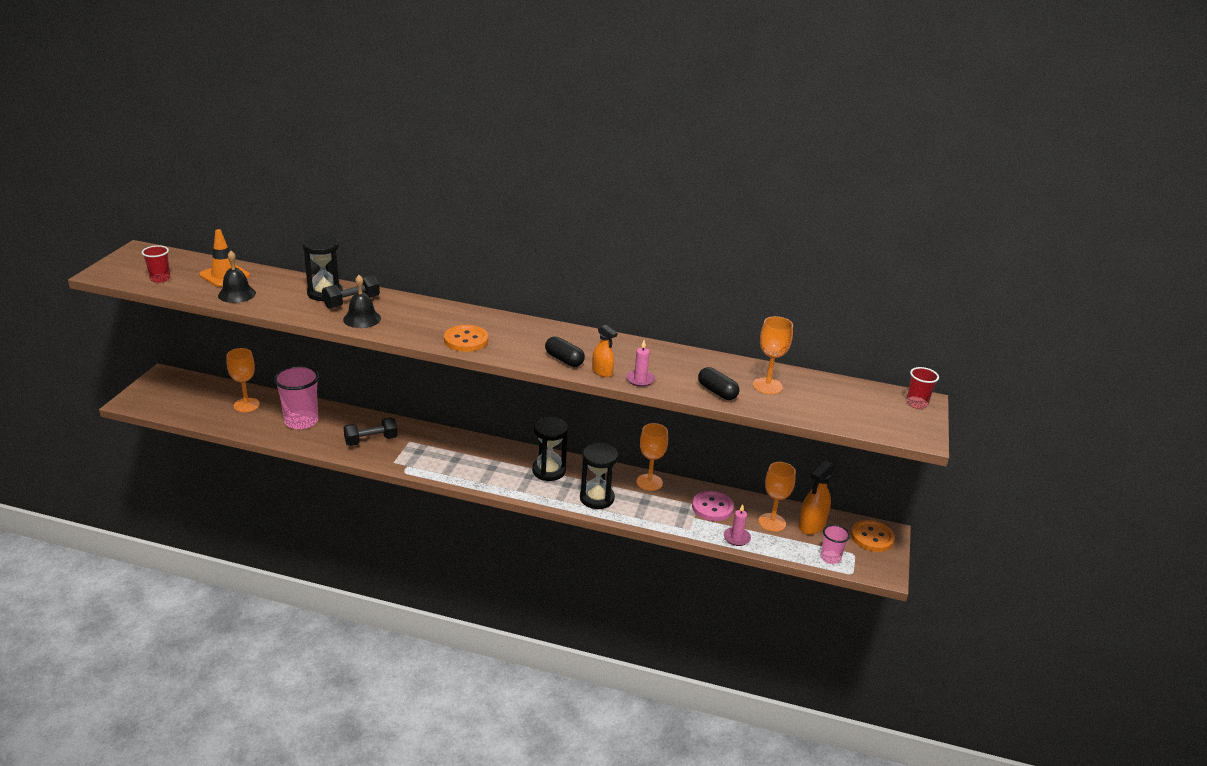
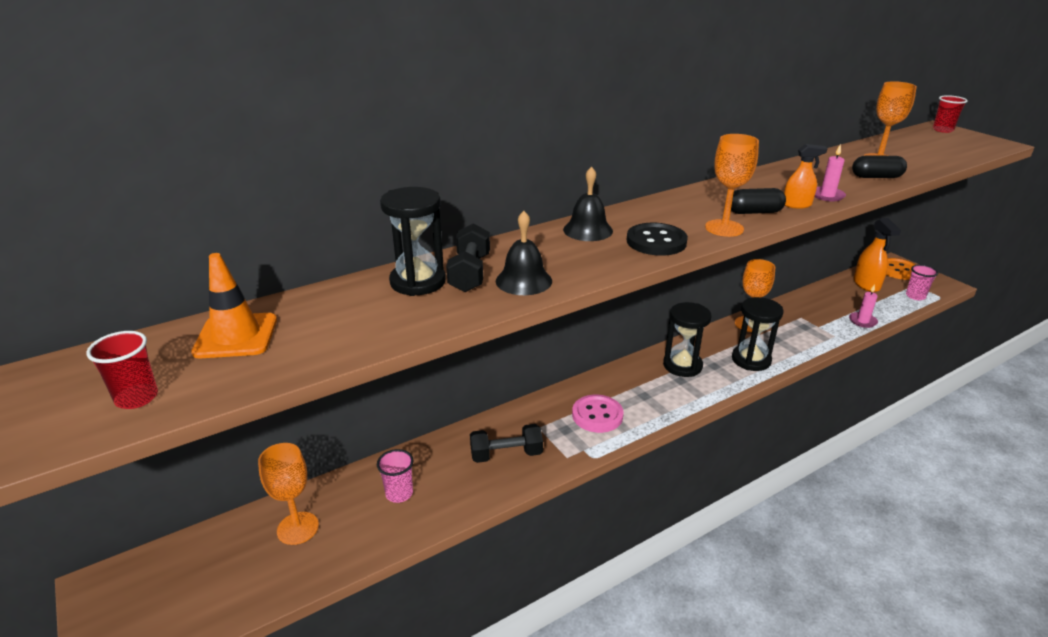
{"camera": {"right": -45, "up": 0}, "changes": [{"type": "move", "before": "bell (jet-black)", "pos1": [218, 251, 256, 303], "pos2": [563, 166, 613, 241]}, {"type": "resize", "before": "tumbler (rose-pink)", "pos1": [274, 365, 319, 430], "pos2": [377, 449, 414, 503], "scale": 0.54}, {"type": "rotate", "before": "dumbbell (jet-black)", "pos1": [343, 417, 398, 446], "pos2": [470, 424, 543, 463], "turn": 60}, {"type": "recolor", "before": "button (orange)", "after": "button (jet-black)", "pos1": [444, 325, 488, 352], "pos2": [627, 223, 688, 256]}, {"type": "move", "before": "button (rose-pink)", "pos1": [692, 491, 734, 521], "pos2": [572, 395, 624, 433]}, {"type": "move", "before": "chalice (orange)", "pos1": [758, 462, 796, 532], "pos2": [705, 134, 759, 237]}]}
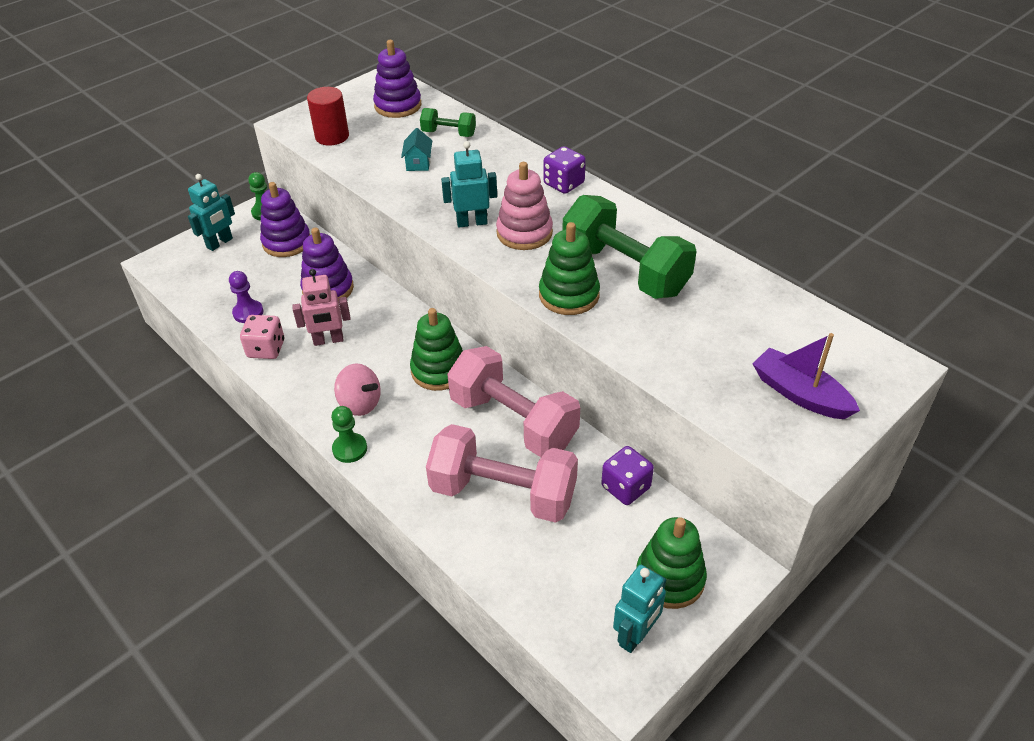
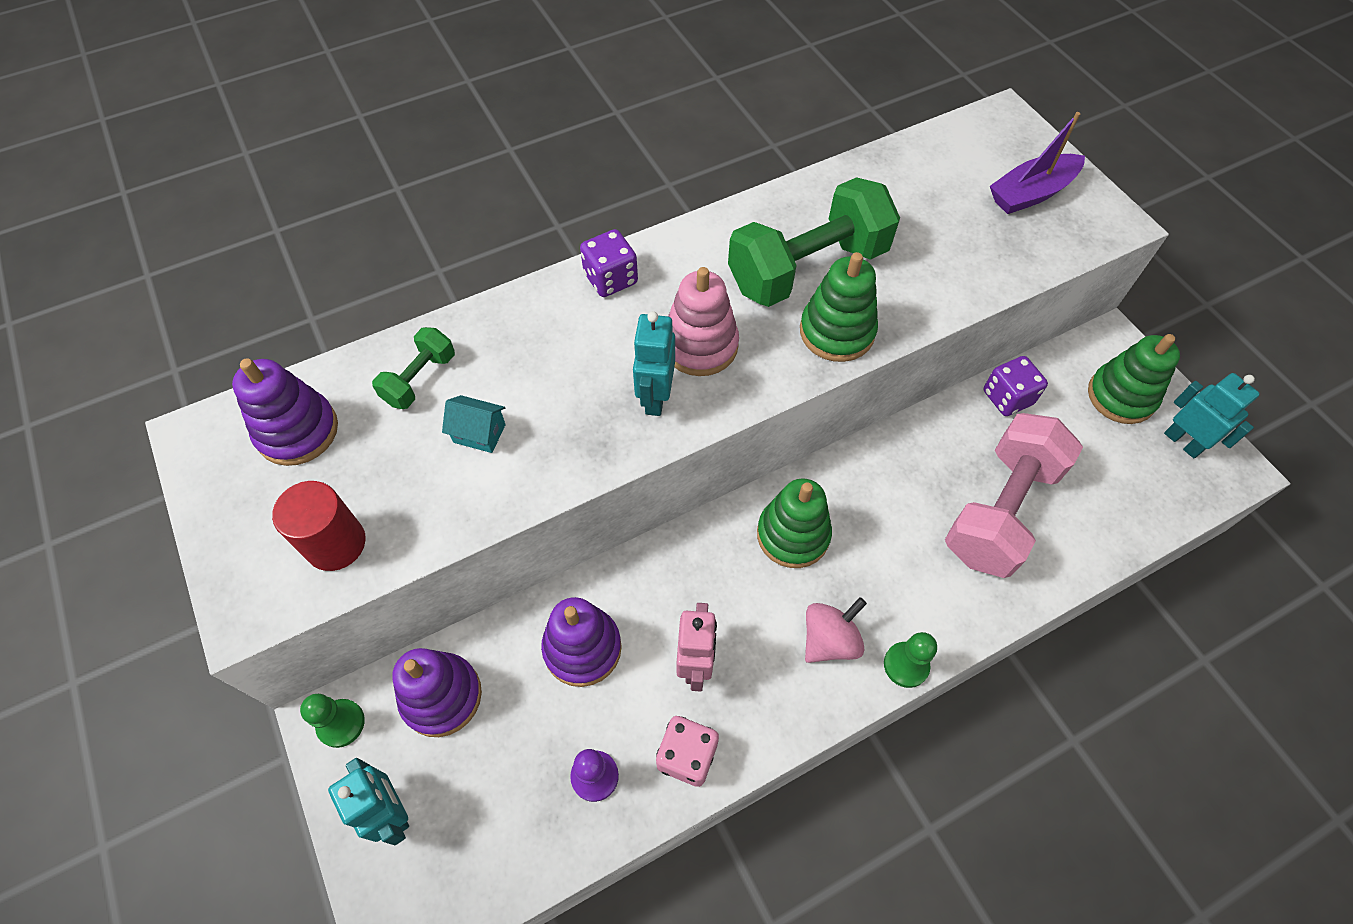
{"camera": {"right": -75, "up": 15}, "changes": [{"type": "delete", "before": "dumbbell (rose-pink)", "pos1": [447, 346, 580, 457]}]}
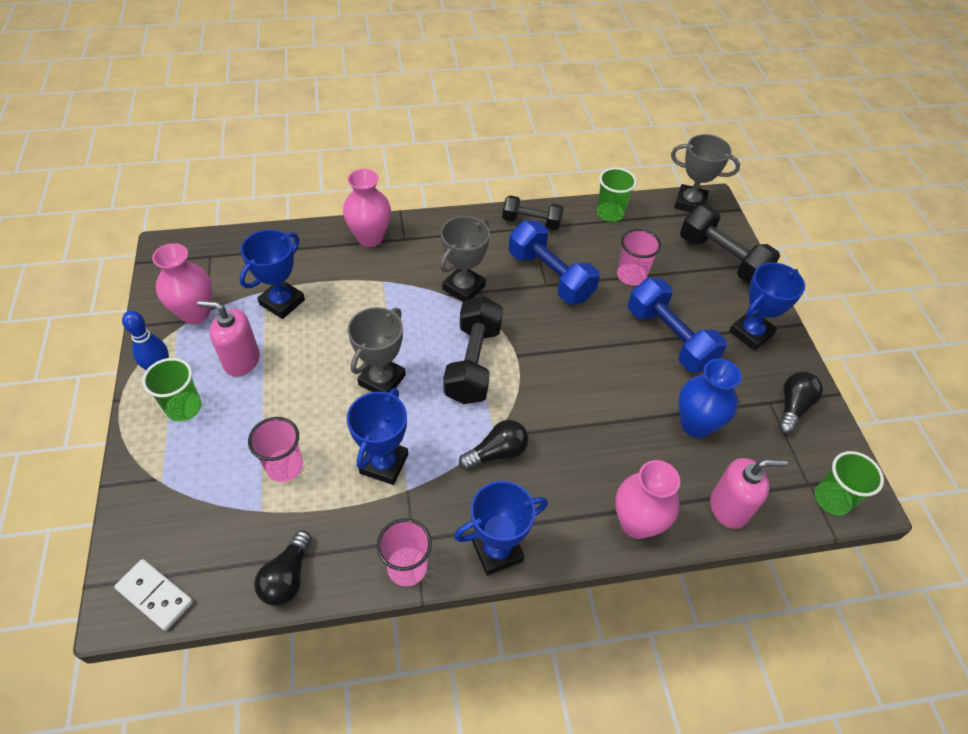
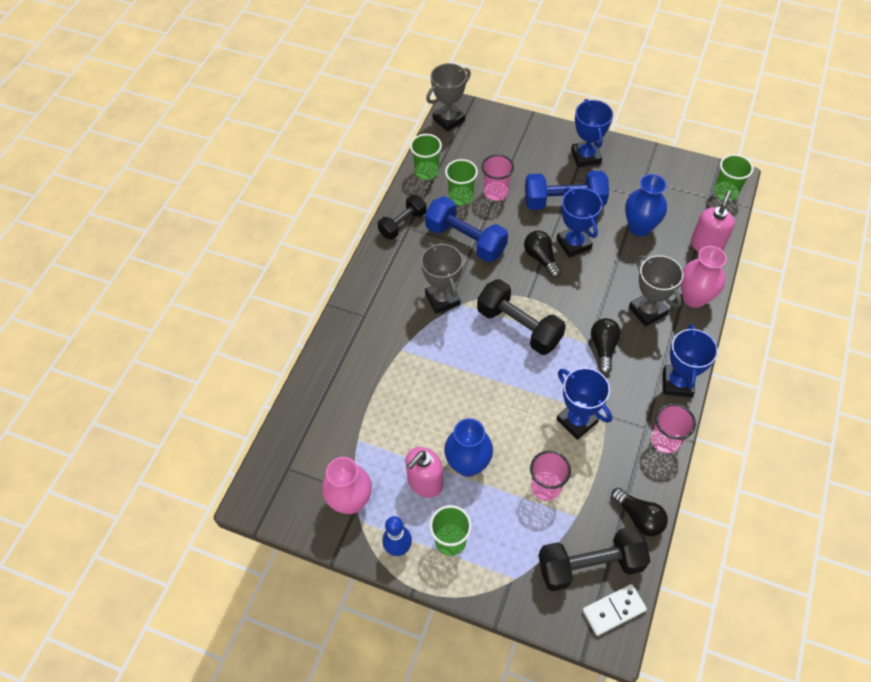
{"camera": {"right": -55, "up": 5}, "changes": [{"type": "move", "before": "trophy (cobalt)", "pos1": [240, 229, 305, 319], "pos2": [556, 187, 602, 258]}, {"type": "delete", "before": "vase (rose-pink)", "pos1": [343, 169, 391, 247]}, {"type": "move", "before": "trophy (ash-grey)", "pos1": [348, 307, 406, 393], "pos2": [629, 255, 684, 327]}, {"type": "rotate", "before": "dumbbell (cobalt)", "pos1": [509, 221, 600, 304], "pos2": [425, 196, 508, 262], "turn": 45}, {"type": "move", "before": "dumbbell (jet-black)", "pos1": [680, 206, 780, 284], "pos2": [538, 526, 651, 591]}, {"type": "move", "before": "light bulb (jet-black)", "pos1": [778, 372, 823, 434], "pos2": [524, 231, 562, 278]}, {"type": "insert", "after": "vase (cobalt)", "pos2": [444, 418, 493, 477]}, {"type": "insert", "after": "tumbler (emerald)", "pos2": [445, 159, 478, 206]}]}
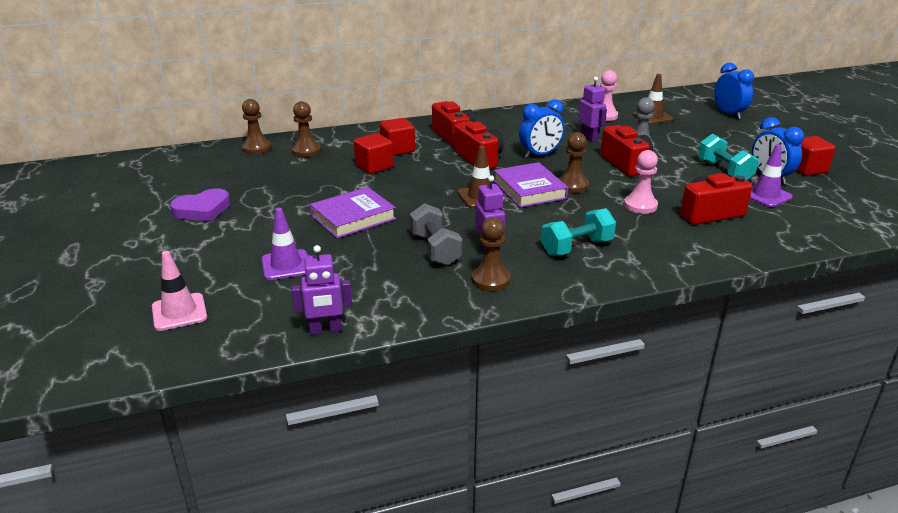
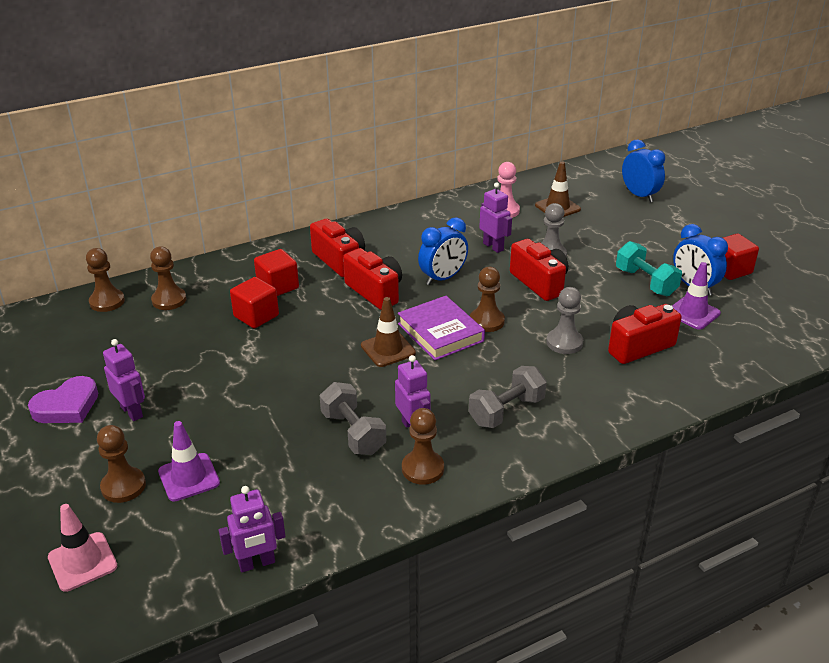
{"camera": {"right": -10, "up": 5}, "changes": [{"type": "delete", "before": "hardcover (royal purple)", "pos1": [310, 187, 396, 238]}, {"type": "recolor", "before": "dumbbell (aqua)", "after": "dumbbell (ash-grey)", "pos1": [541, 208, 616, 256], "pos2": [469, 366, 547, 428]}, {"type": "recolor", "before": "game pawn (rose-pink)", "after": "game pawn (ash-grey)", "pos1": [624, 150, 658, 214], "pos2": [547, 287, 583, 354]}, {"type": "insert", "after": "game pawn (russet)", "pos2": [97, 425, 146, 503]}, {"type": "insert", "after": "robot figure (royal purple)", "pos2": [103, 339, 145, 421]}]}
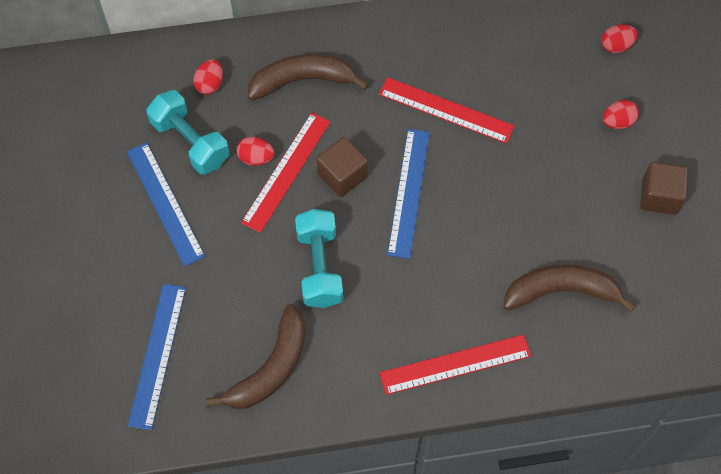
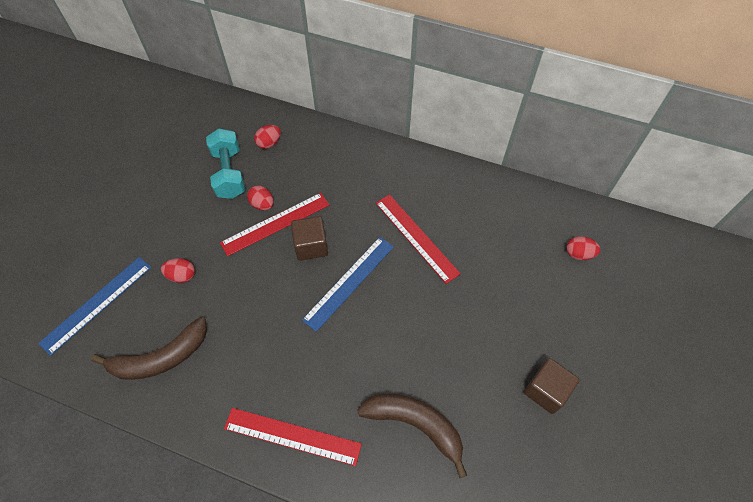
{"camera": {"right": 30, "up": -5}, "changes": [{"type": "delete", "before": "measuring stick (cobalt)", "pos1": [127, 142, 205, 266]}, {"type": "delete", "before": "banana (russet)", "pos1": [248, 54, 369, 100]}, {"type": "delete", "before": "dumbbell (aqua)", "pos1": [295, 209, 343, 308]}, {"type": "move", "before": "toy egg (crimson)", "pos1": [603, 100, 639, 129], "pos2": [161, 258, 195, 283]}]}
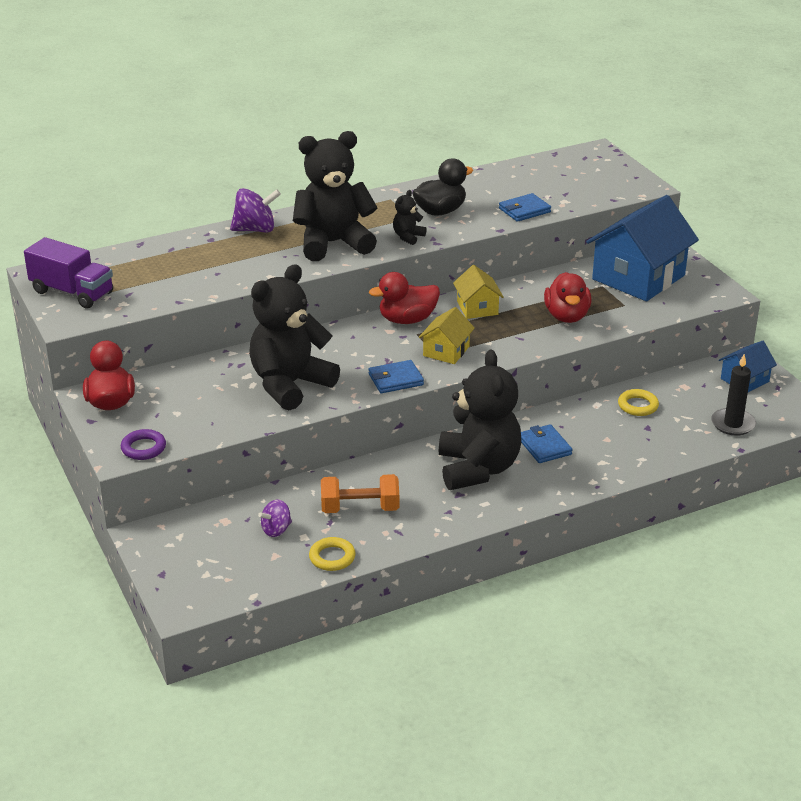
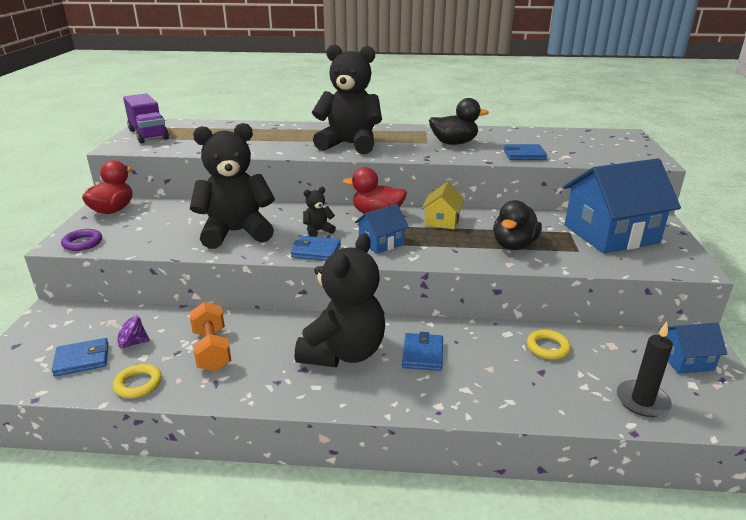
{"camera": {"right": 30, "up": -5}, "changes": [{"type": "delete", "before": "whirligig (royal purple)", "pos1": [230, 188, 281, 233]}, {"type": "rotate", "before": "dumbbell (orange)", "pos1": [321, 474, 399, 513], "pos2": [189, 302, 232, 372], "turn": 45}, {"type": "move", "before": "stuffed bear (jet-black)", "pos1": [393, 190, 427, 245], "pos2": [303, 187, 336, 237]}, {"type": "recolor", "before": "cottage (yellow)", "after": "cottage (cobalt)", "pos1": [418, 307, 475, 364], "pos2": [355, 204, 409, 254]}, {"type": "recolor", "before": "rubber duck (crimson)", "after": "rubber duck (jet-black)", "pos1": [544, 272, 592, 323], "pos2": [493, 200, 542, 250]}, {"type": "insert", "after": "wallet (cobalt)", "pos2": [52, 338, 109, 376]}]}
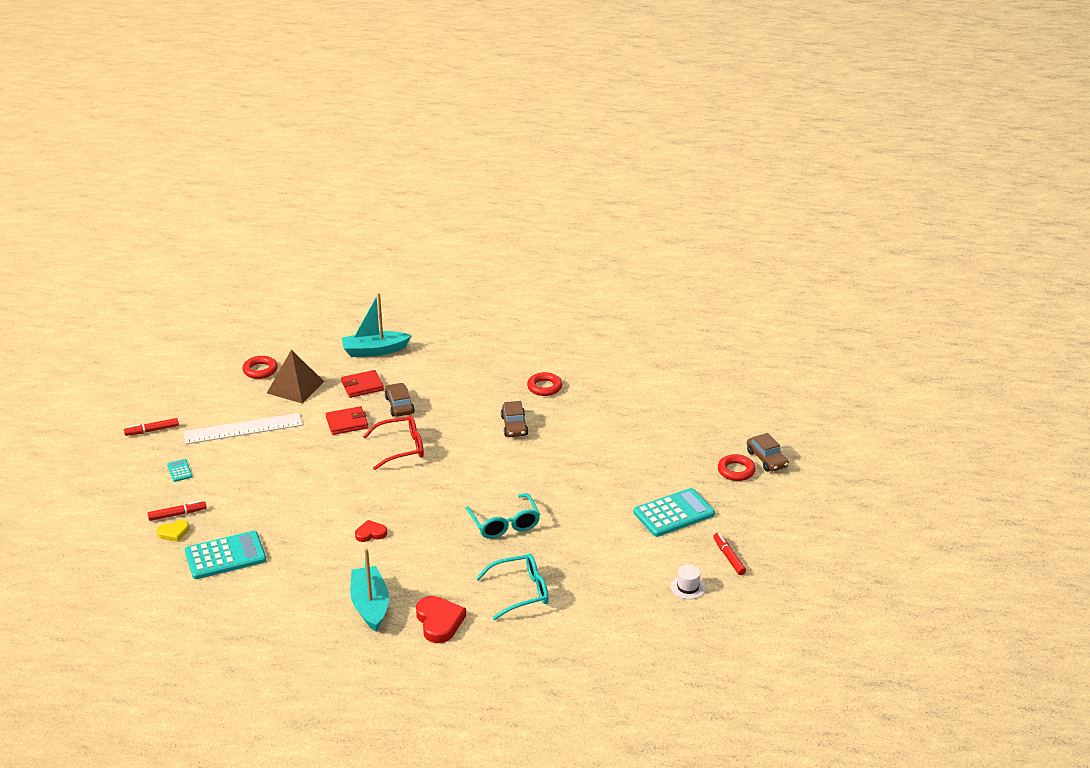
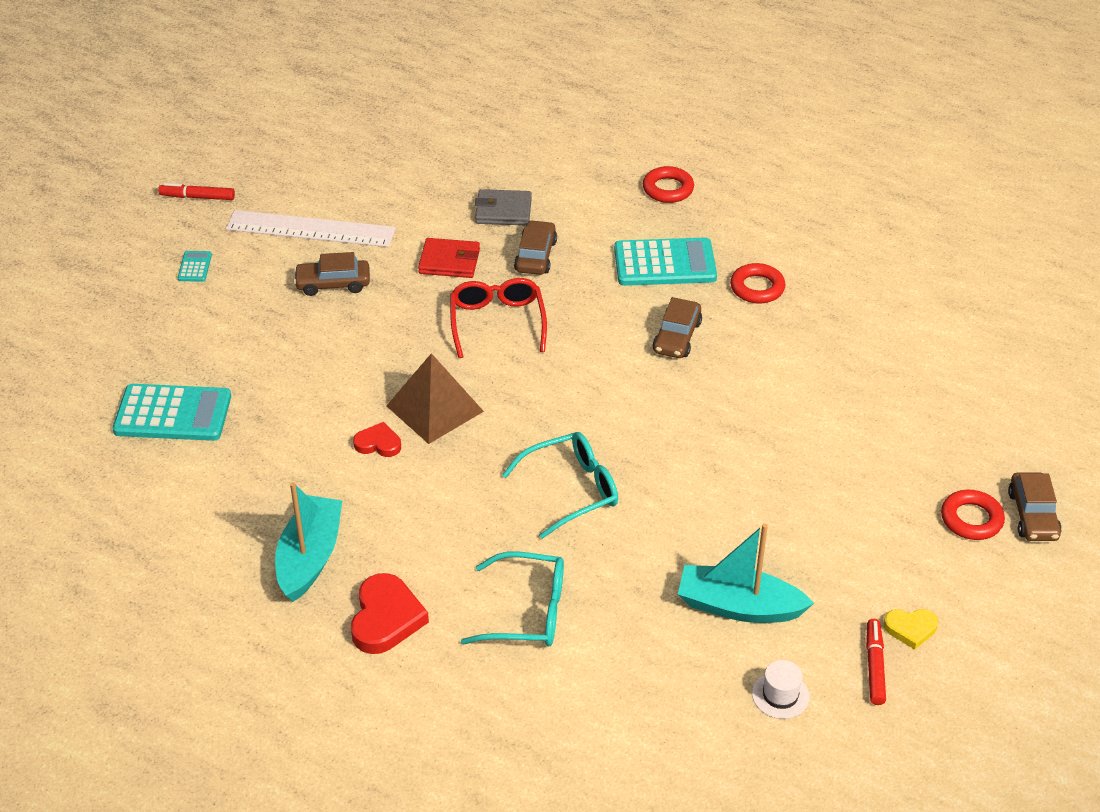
{"camera": {"right": 25, "up": 10}, "changes": [{"type": "delete", "before": "marker (crimson)", "pos1": [148, 500, 207, 521]}, {"type": "move", "before": "heart shape (yellow)", "pos1": [157, 520, 189, 542], "pos2": [884, 609, 938, 650]}, {"type": "move", "before": "hoop (crimson)", "pos1": [243, 356, 278, 379], "pos2": [643, 166, 694, 203]}, {"type": "move", "before": "solid pyramid (russet)", "pos1": [267, 350, 324, 403], "pos2": [386, 353, 484, 444]}, {"type": "recolor", "before": "wallet (crimson)", "after": "wallet (ash-grey)", "pos1": [341, 370, 384, 398], "pos2": [475, 189, 532, 225]}, {"type": "move", "before": "sailboat (aqua)", "pos1": [342, 293, 412, 357], "pos2": [678, 523, 814, 623]}, {"type": "rotate", "before": "eyeglasses (crimson)", "pos1": [363, 415, 424, 470], "pos2": [450, 278, 547, 358], "turn": -105}, {"type": "rotate", "before": "eyeglasses (aqua)", "pos1": [465, 493, 540, 539], "pos2": [502, 432, 618, 539], "turn": -120}, {"type": "move", "before": "calculator (aqua)", "pos1": [634, 488, 715, 537], "pos2": [614, 237, 717, 286]}, {"type": "insert", "after": "toy car (russet)", "pos2": [294, 252, 370, 296]}]}
